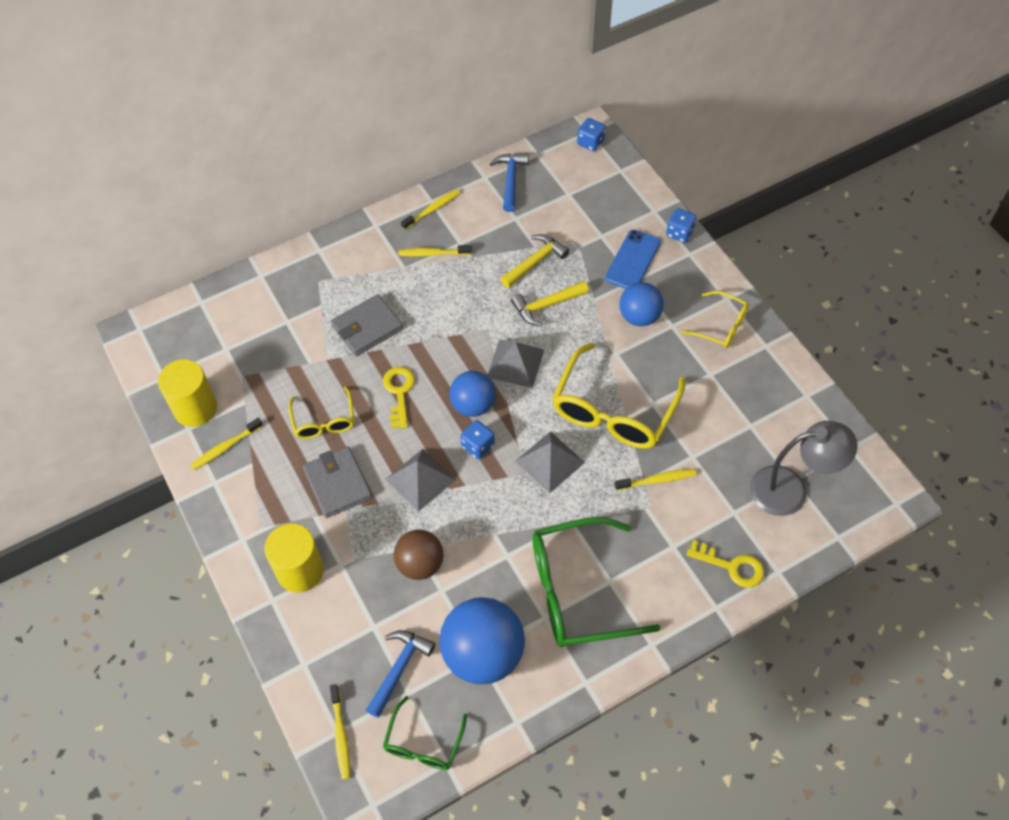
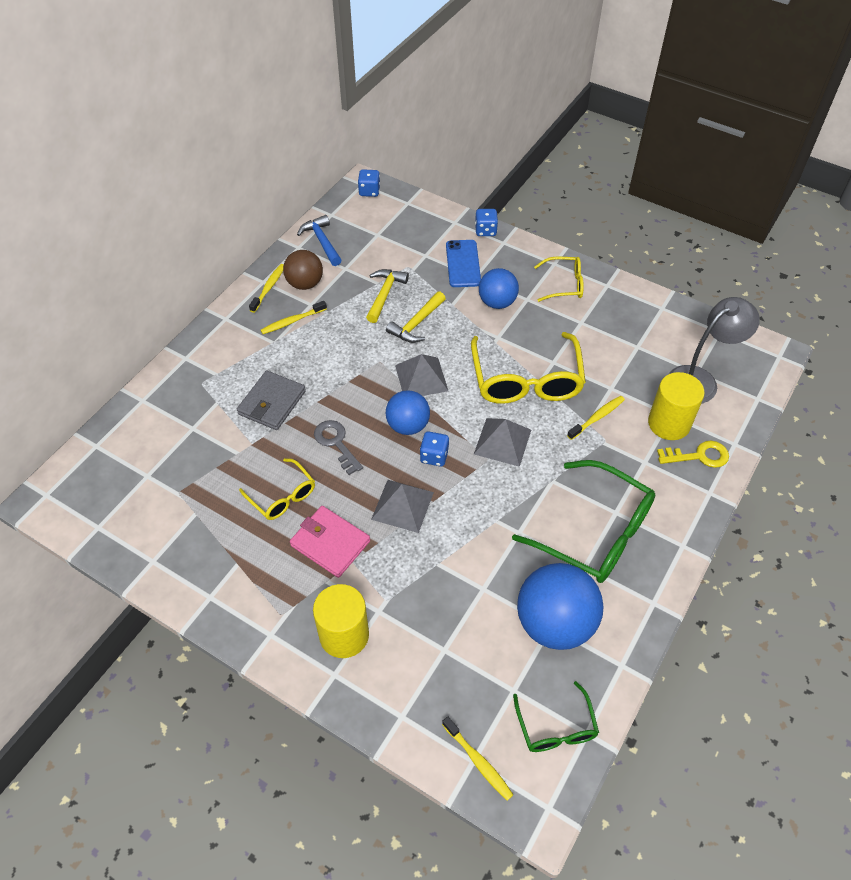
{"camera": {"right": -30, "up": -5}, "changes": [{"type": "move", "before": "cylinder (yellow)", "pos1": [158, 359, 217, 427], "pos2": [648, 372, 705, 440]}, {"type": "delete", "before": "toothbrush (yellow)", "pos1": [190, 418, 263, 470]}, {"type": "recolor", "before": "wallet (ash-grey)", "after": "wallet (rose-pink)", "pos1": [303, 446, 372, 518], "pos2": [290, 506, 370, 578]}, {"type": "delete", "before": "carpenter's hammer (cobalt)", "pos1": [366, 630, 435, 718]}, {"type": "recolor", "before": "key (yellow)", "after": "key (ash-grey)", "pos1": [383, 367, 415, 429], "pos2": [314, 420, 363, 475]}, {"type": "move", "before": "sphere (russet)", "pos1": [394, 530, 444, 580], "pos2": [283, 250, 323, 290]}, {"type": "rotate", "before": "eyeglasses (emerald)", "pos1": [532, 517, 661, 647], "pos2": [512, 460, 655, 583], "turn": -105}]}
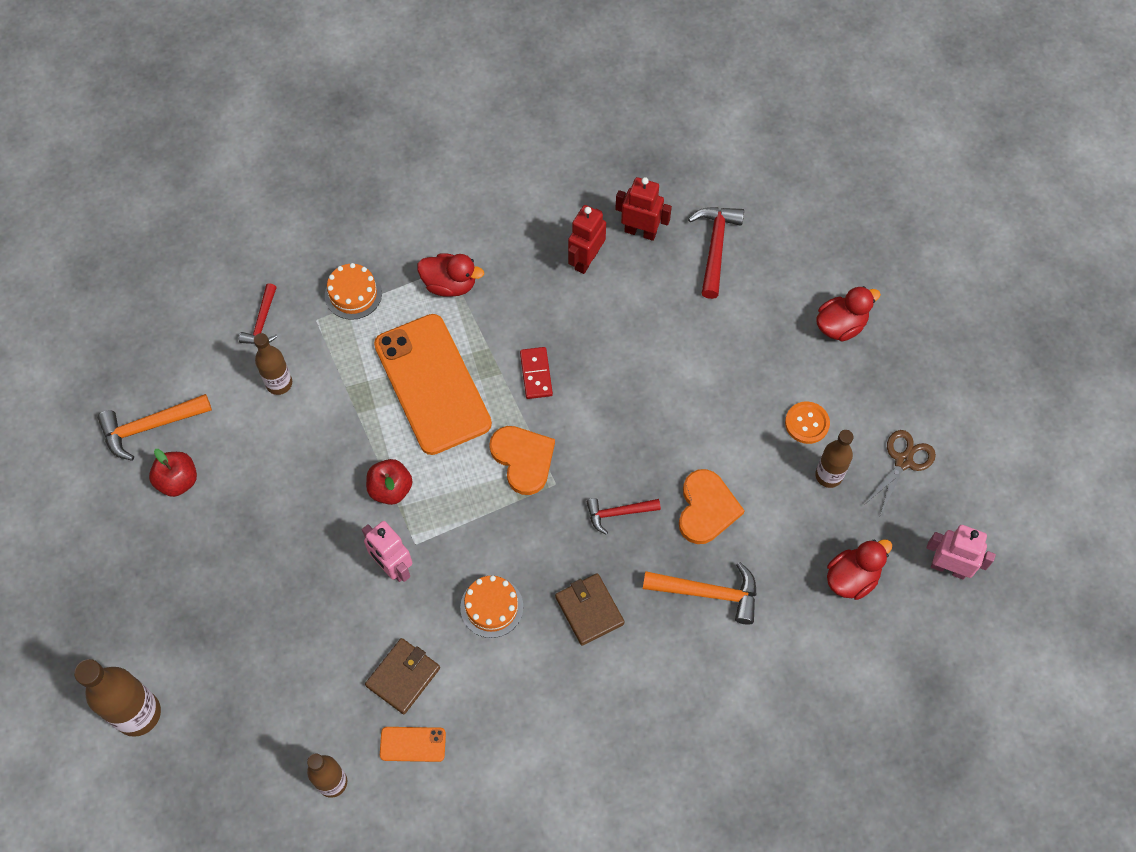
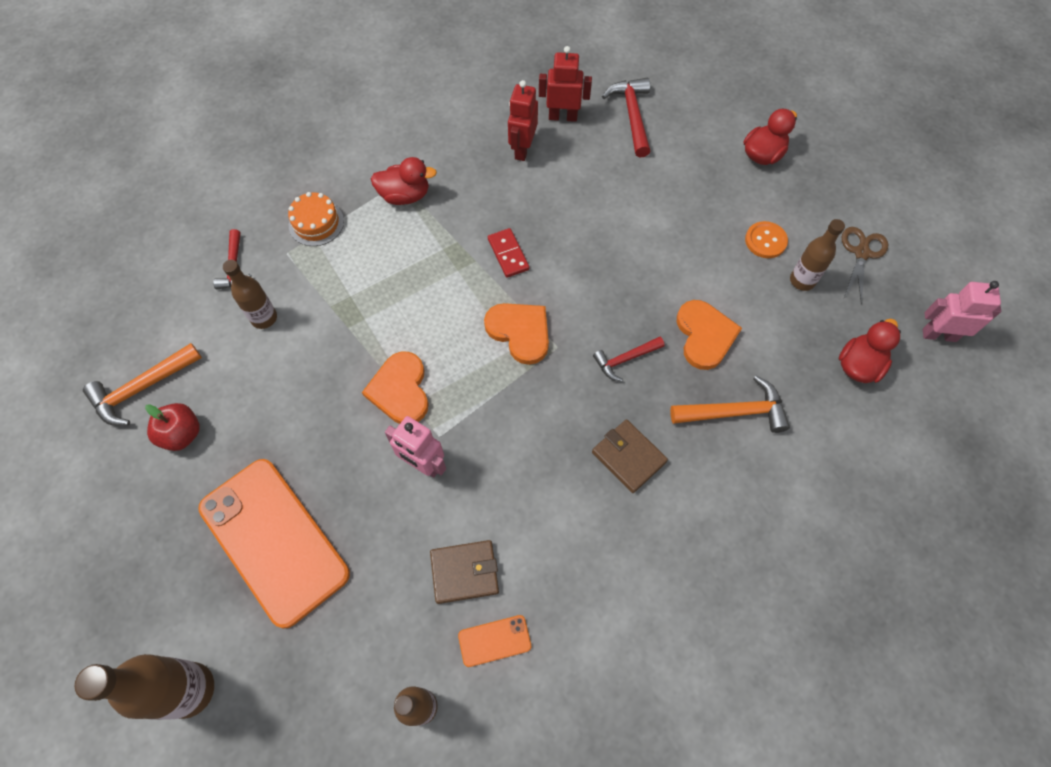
{"camera": {"right": -15, "up": 0}, "changes": [{"type": "rotate", "before": "wallet (russet)", "pos1": [365, 638, 440, 714], "pos2": [430, 540, 499, 604], "turn": 60}, {"type": "replace", "before": "apple fruit (crimson)", "after": "heart shape (orange)", "pos1": [366, 459, 412, 505], "pos2": [362, 352, 429, 424]}, {"type": "move", "before": "smartphone (orange)", "pos1": [374, 314, 492, 455], "pos2": [198, 459, 350, 629]}, {"type": "delete", "before": "layer cake (orange)", "pos1": [460, 575, 523, 638]}]}
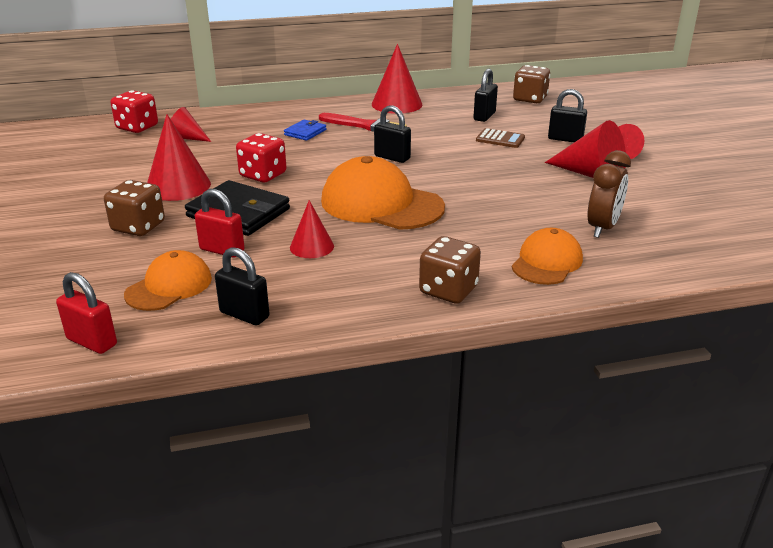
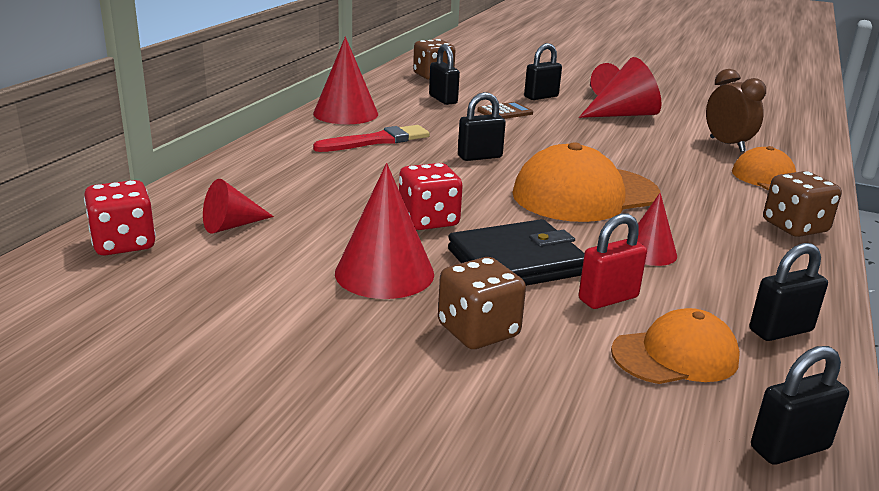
{"camera": {"right": -55, "up": -5}, "changes": [{"type": "recolor", "before": "padlock (crimson)", "after": "padlock (jet-black)", "pos1": [56, 272, 117, 354], "pos2": [751, 346, 849, 465]}, {"type": "rotate", "before": "cap (orange)", "pos1": [124, 250, 212, 311], "pos2": [611, 308, 740, 384], "turn": 90}, {"type": "delete", "before": "wallet (cobalt)", "pos1": [284, 120, 327, 141]}]}
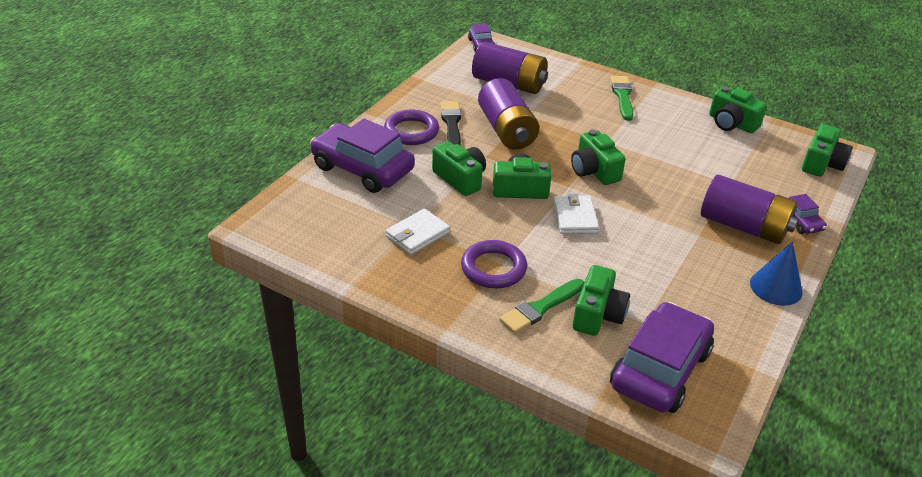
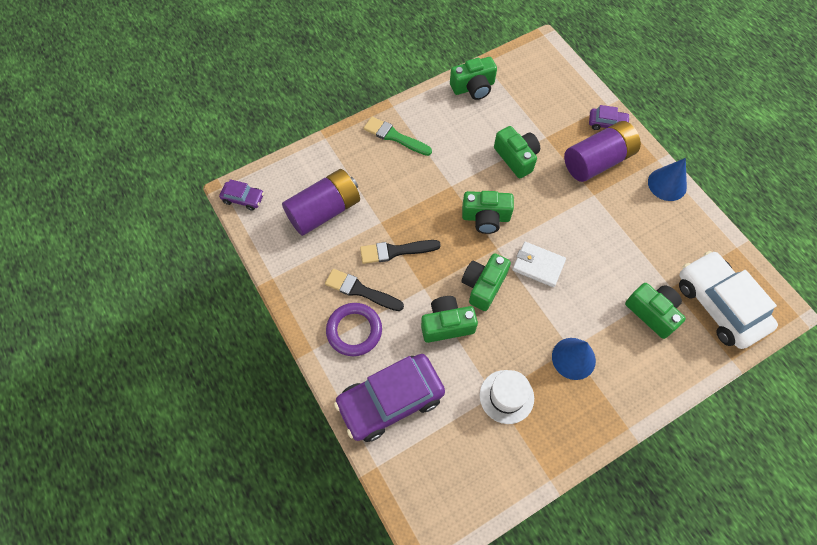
{"camera": {"right": -60, "up": 25}, "changes": [{"type": "replace", "before": "wallet (white)", "after": "top hat (white)", "pos1": [385, 209, 450, 255], "pos2": [480, 370, 534, 424]}, {"type": "replace", "before": "hoop (royal purple)", "after": "cone (cobalt)", "pos1": [461, 240, 527, 289], "pos2": [552, 338, 596, 380]}, {"type": "replace", "before": "power cell (royal purple)", "after": "paint brush (jet-black)", "pos1": [478, 78, 539, 150], "pos2": [360, 240, 441, 264]}, {"type": "delete", "before": "paint brush (emerald)", "pos1": [499, 279, 584, 334]}, {"type": "recolor", "before": "toy car (royal purple)", "after": "toy car (white)", "pos1": [610, 302, 714, 413], "pos2": [679, 251, 778, 349]}, {"type": "move", "before": "photo camera (emerald)", "pos1": [802, 124, 853, 177], "pos2": [494, 126, 540, 178]}]}
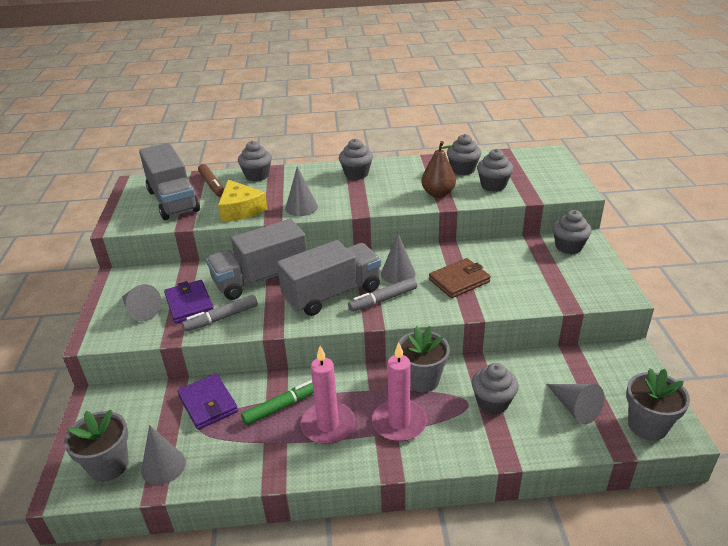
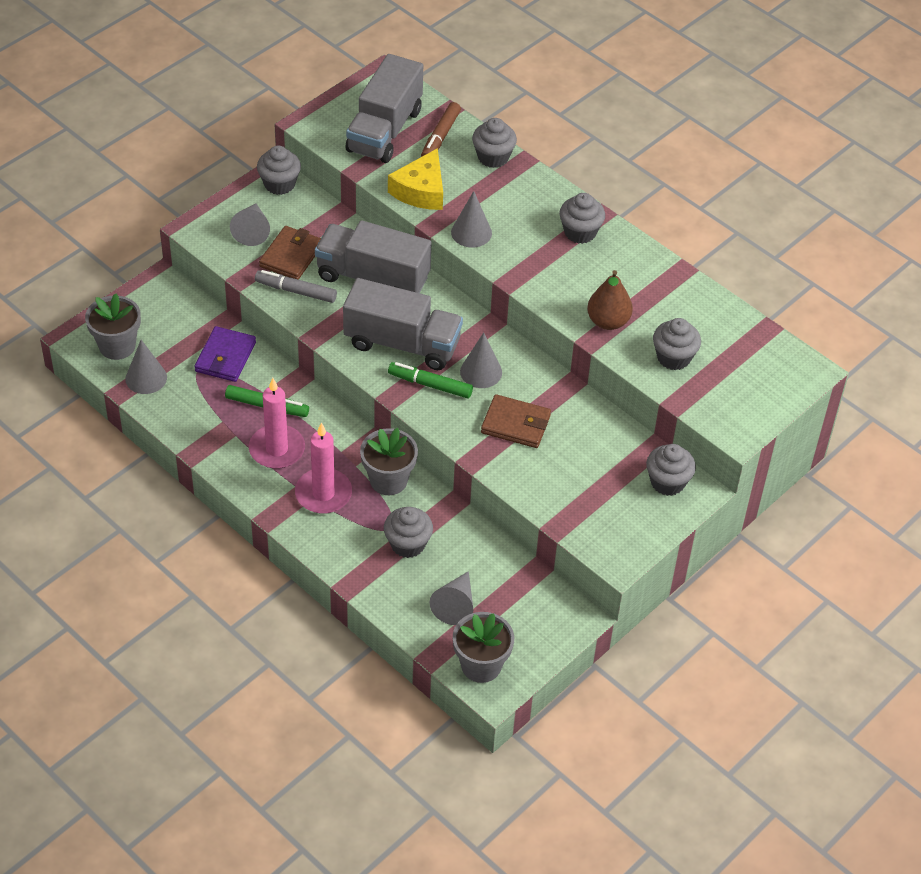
{"camera": {"right": 45, "up": 15}, "changes": [{"type": "recolor", "before": "wallet (royal purple)", "after": "wallet (russet)", "pos1": [164, 280, 214, 324], "pos2": [259, 226, 321, 280]}, {"type": "recolor", "before": "marker (ash-grey)", "after": "marker (emerald)", "pos1": [348, 278, 417, 312], "pos2": [388, 362, 473, 398]}, {"type": "move", "before": "fairy cake (ash-grey)", "pos1": [447, 134, 481, 175], "pos2": [257, 145, 301, 195]}]}
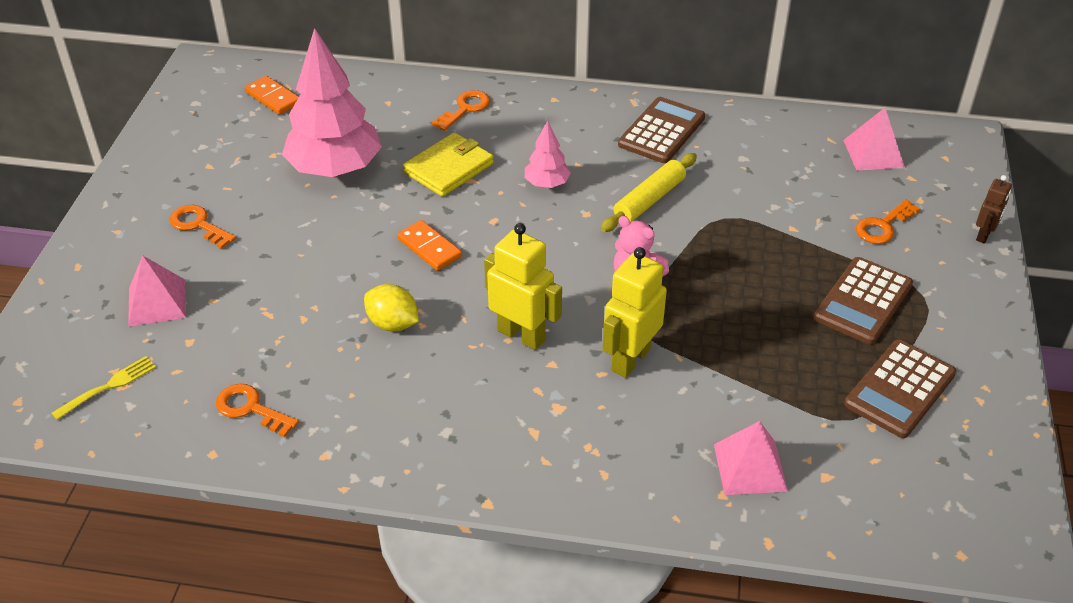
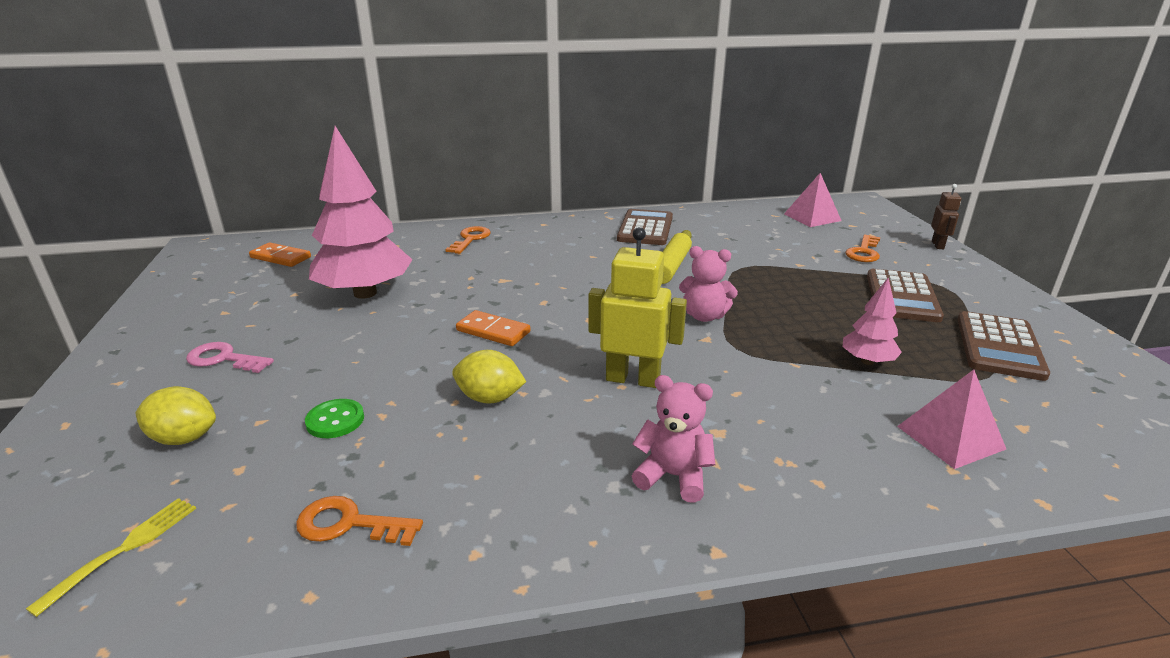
{"camera": {"right": -20, "up": -15}, "changes": [{"type": "replace", "before": "solid pyramid (rose-pink)", "after": "citrus fruit (yellow)", "pos1": [128, 256, 186, 327], "pos2": [135, 386, 216, 445]}, {"type": "recolor", "before": "key (orange)", "after": "key (rose-pink)", "pos1": [170, 205, 236, 249], "pos2": [186, 342, 274, 373]}, {"type": "delete", "before": "wallet (yellow)", "pos1": [403, 132, 494, 197]}, {"type": "move", "before": "toy tree (rose-pink)", "pos1": [525, 121, 571, 188], "pos2": [843, 278, 902, 365]}, {"type": "delete", "before": "robot figure (yellow)", "pos1": [602, 247, 667, 378]}, {"type": "insert", "after": "button (emerald)", "pos2": [305, 399, 364, 438]}, {"type": "insert", "after": "stuffed bear (rose-pink)", "pos2": [632, 375, 715, 503]}]}
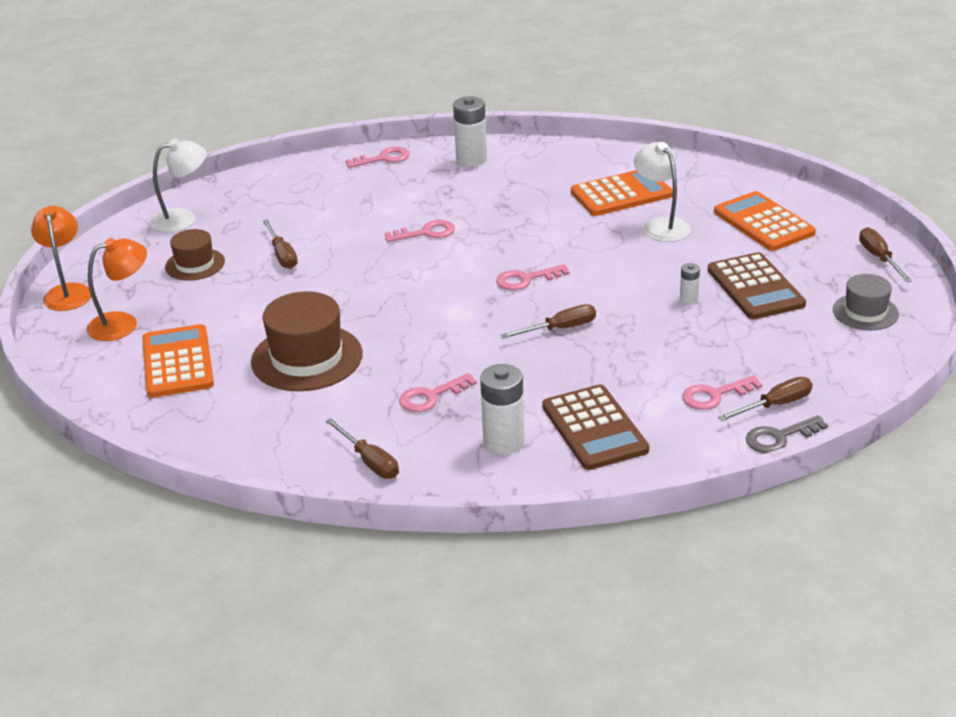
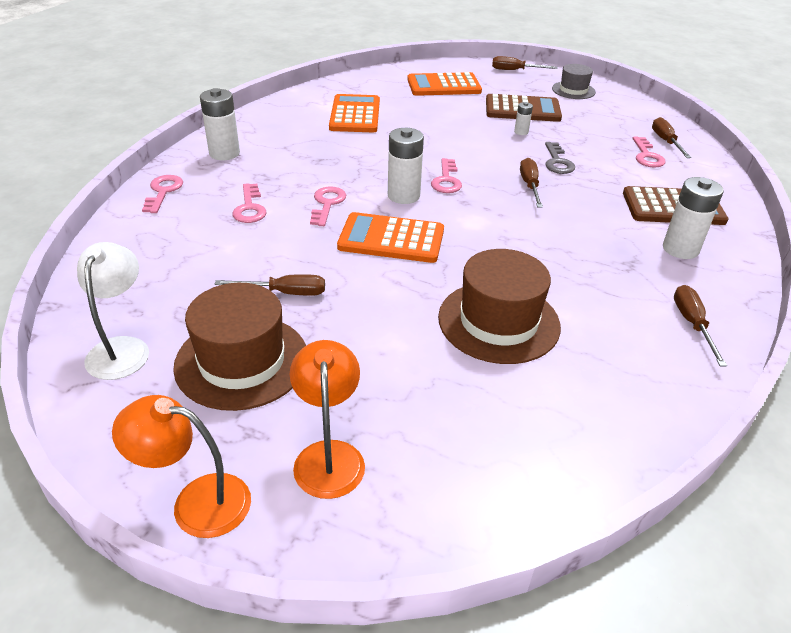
{"camera": {"right": -70, "up": 5}, "changes": [{"type": "move", "before": "calculator (orange)", "pos1": [142, 324, 214, 398], "pos2": [337, 212, 444, 263]}, {"type": "resize", "before": "top hat (russet)", "pos1": [165, 229, 225, 281], "pos2": [173, 283, 306, 411], "scale": 1.7}, {"type": "rotate", "before": "hand screwdriver (russet)", "pos1": [325, 418, 399, 479], "pos2": [674, 285, 727, 366], "turn": -75}, {"type": "move", "before": "key (rose-pink)", "pos1": [399, 373, 477, 412], "pos2": [232, 183, 267, 223]}, {"type": "delete", "before": "reading lamp (white)", "pos1": [634, 142, 691, 242]}, {"type": "move", "before": "key (ash-grey)", "pos1": [746, 415, 828, 453], "pos2": [545, 142, 575, 174]}, {"type": "insert", "after": "power cell (white)", "pos2": [388, 128, 424, 204]}]}
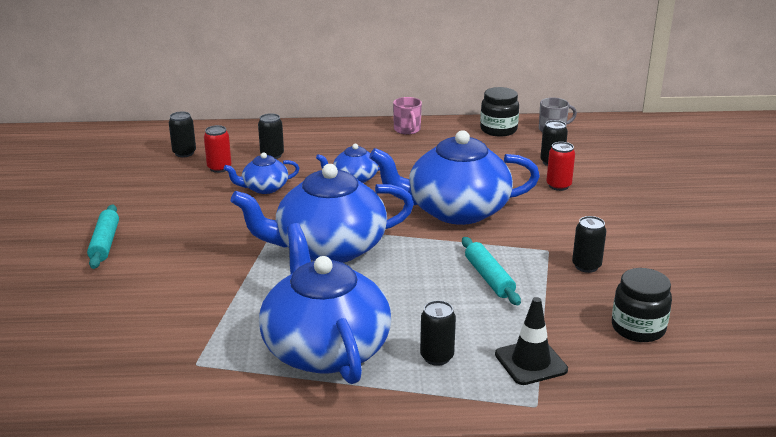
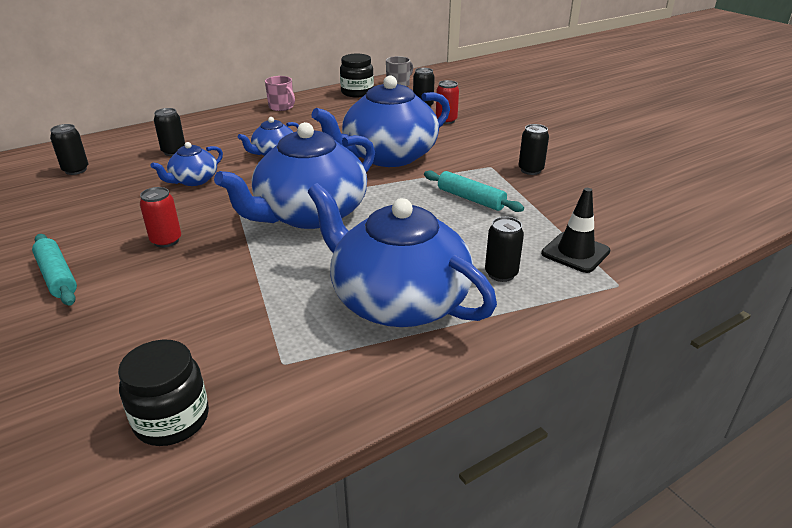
{"camera": {"right": -30, "up": 5}, "changes": [{"type": "move", "before": "can (crimson)", "pos1": [204, 125, 231, 173], "pos2": [140, 187, 181, 248]}, {"type": "move", "before": "preserve jar (jet-black)", "pos1": [612, 268, 672, 342], "pos2": [118, 340, 209, 446]}]}
